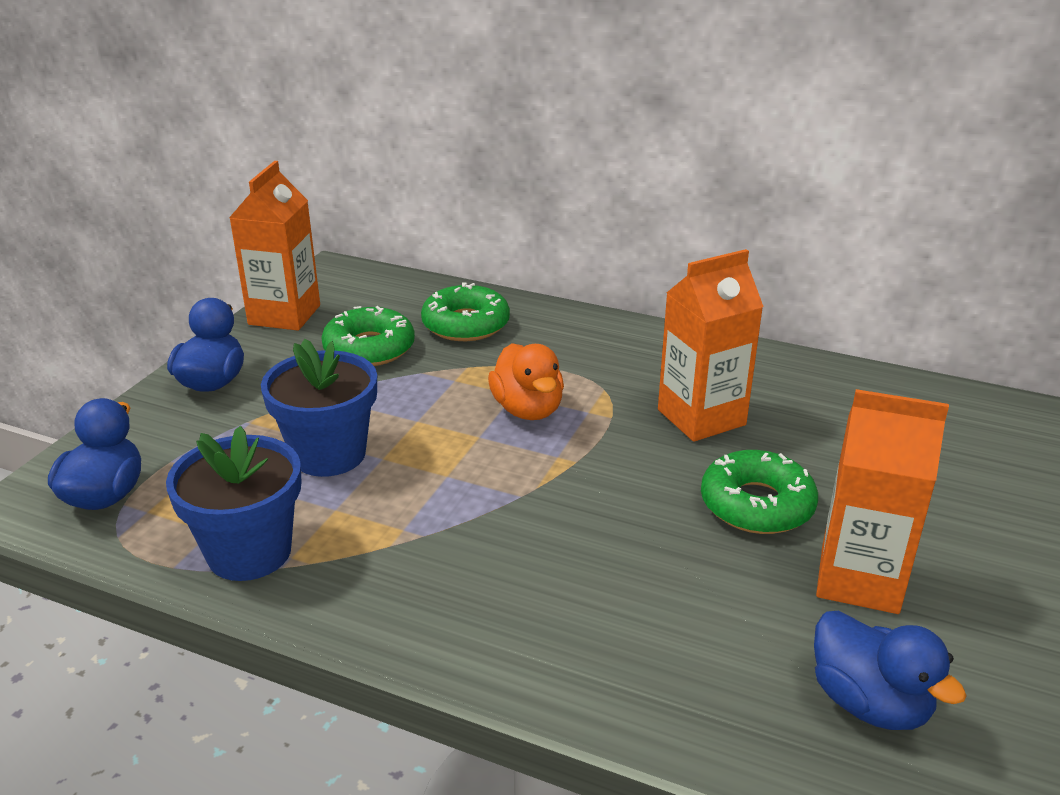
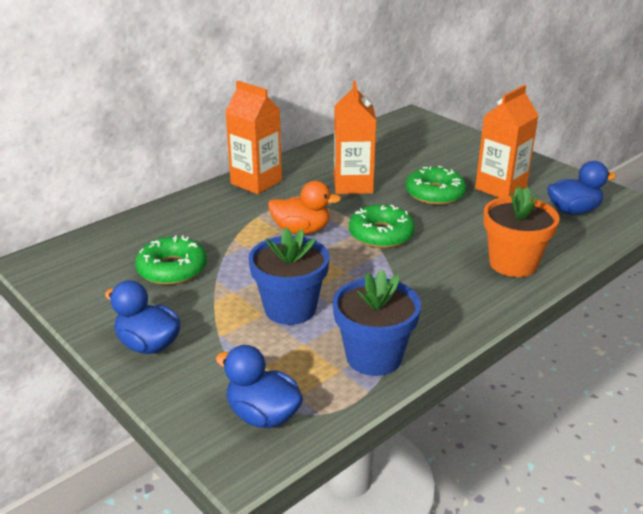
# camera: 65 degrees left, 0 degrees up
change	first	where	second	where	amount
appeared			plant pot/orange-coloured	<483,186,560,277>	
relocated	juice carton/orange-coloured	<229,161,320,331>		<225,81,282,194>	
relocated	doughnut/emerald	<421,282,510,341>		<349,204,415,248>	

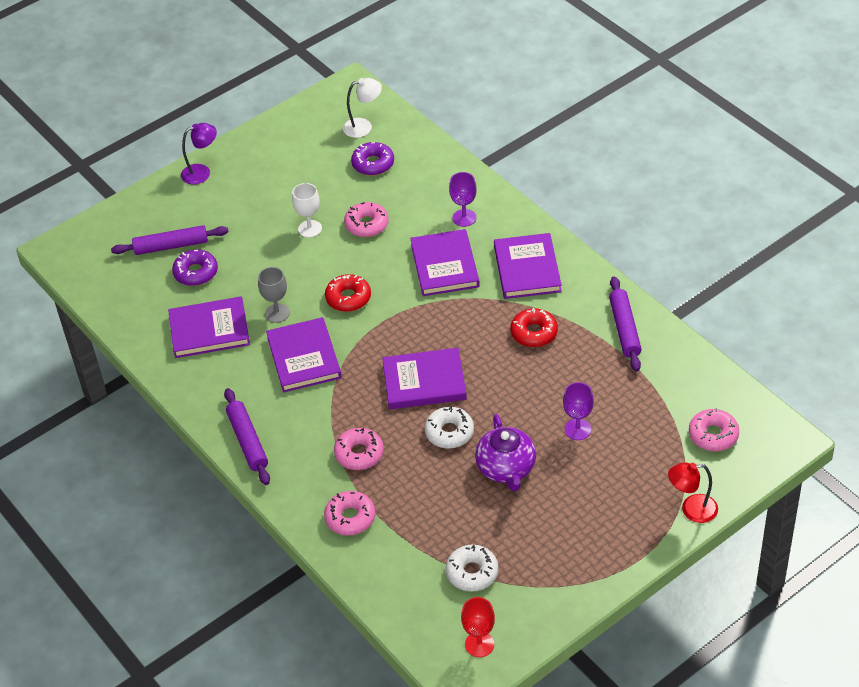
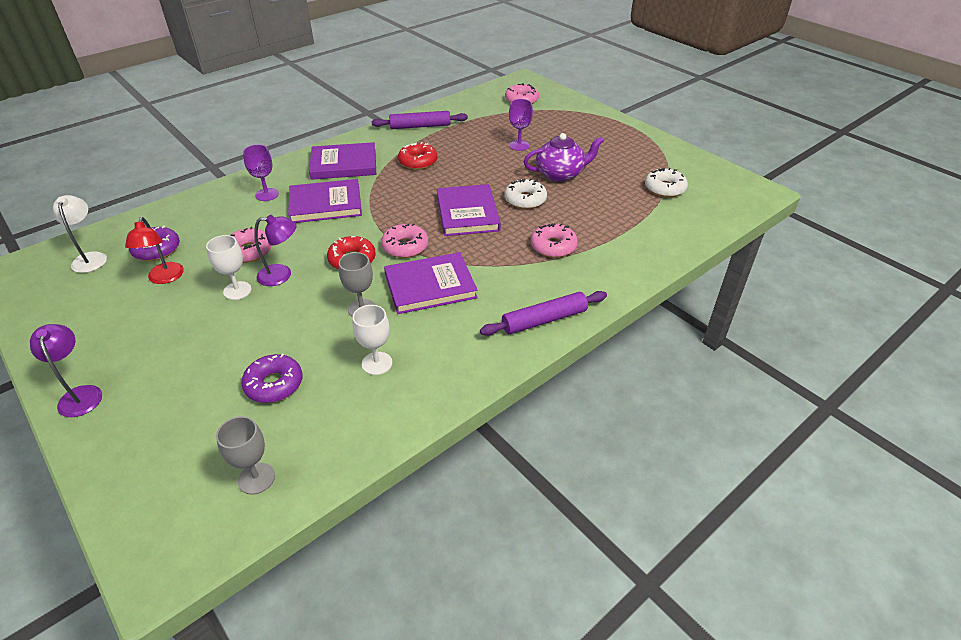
# camera: 95 degrees left, 5 degrees down
change	first	where	second	where	amount
missing	rolling pin/purple	<111,225,229,255>			
missing	goblet/crimson	<461,597,495,657>			
appeared			goblet/gray	<216,416,275,495>	
appeared			reading lamp/purple	<254,215,297,286>	
relocated	doughnut/rosy	<324,491,375,536>		<381,223,428,258>	
relocated	reading lamp/crimson	<668,462,718,523>		<125,217,184,284>	
exchanged	hardcover/purple	<168,296,250,358>	goblet/snow-white	<353,305,392,375>	

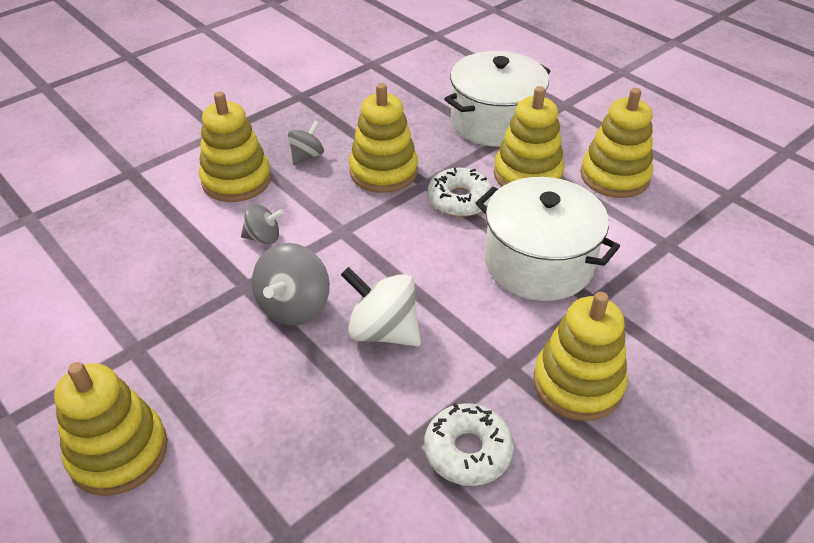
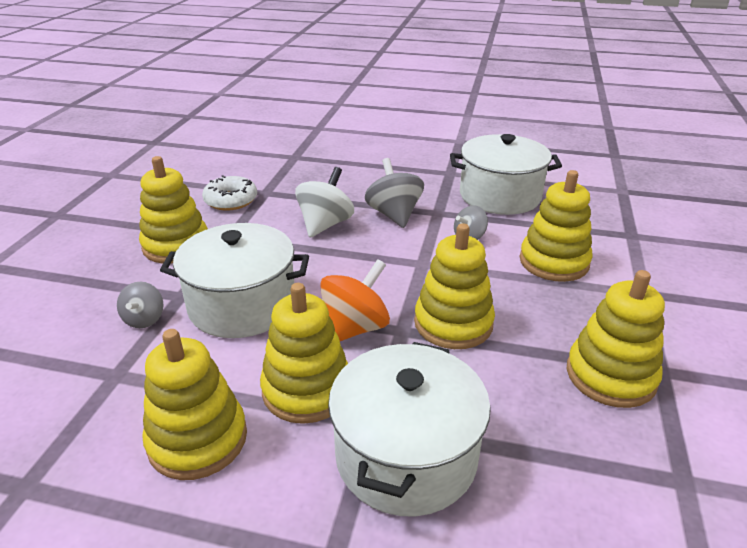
# camera: 145 degrees right, 10 degrees down
change	first	where	second	where	amount
appeared			pot/snow-white	<450,134,562,215>	
relocated	ring stacker/golden	<54,362,168,496>		<567,270,665,408>	
relocated	whirligig/gray	<288,120,324,165>		<117,282,164,328>	
exchanged	doughnut/snow-white	<428,168,492,217>	whirligig/orange-coloured	<320,259,390,341>	
spun	whirligig/snow-white	<341,267,421,346>		<295,167,354,238>	60 degrees counterclockwise

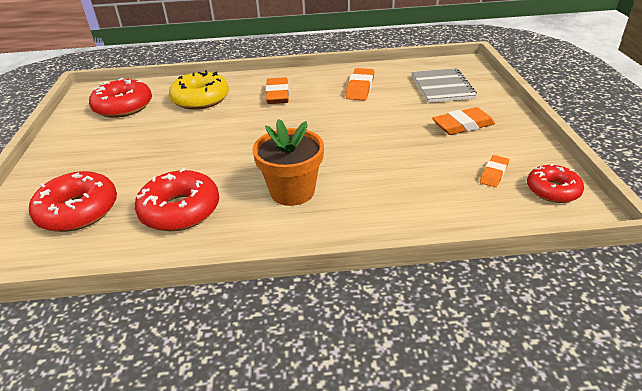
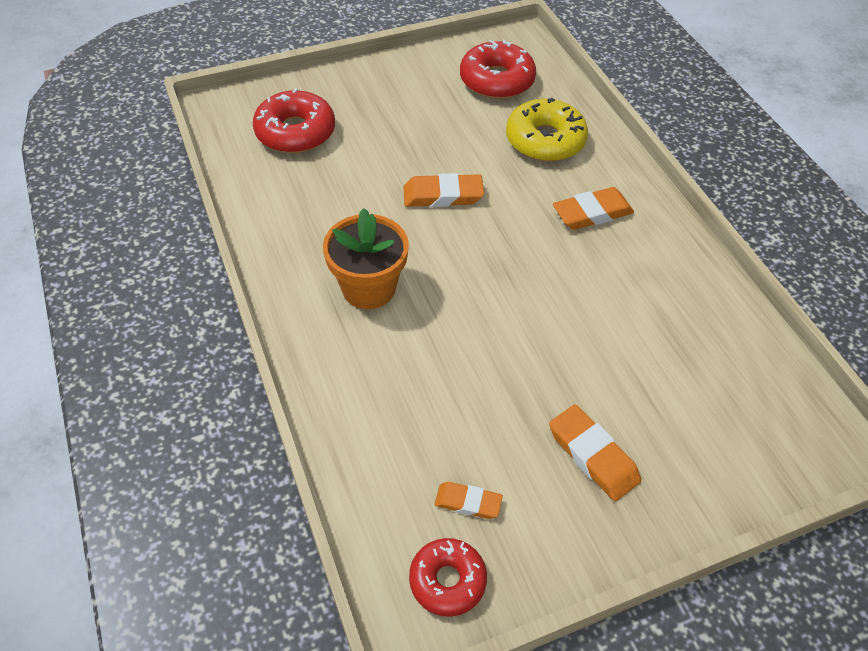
# camera: 70 degrees right, 15 degrees up
change	first	where	second	where	amount
missing	doughnut/crimson	<135,168,219,231>			
missing	exercise book/gray	<412,68,477,103>			
relocated	pencil eraser/orange-coloured	<346,68,375,101>		<403,173,484,207>	

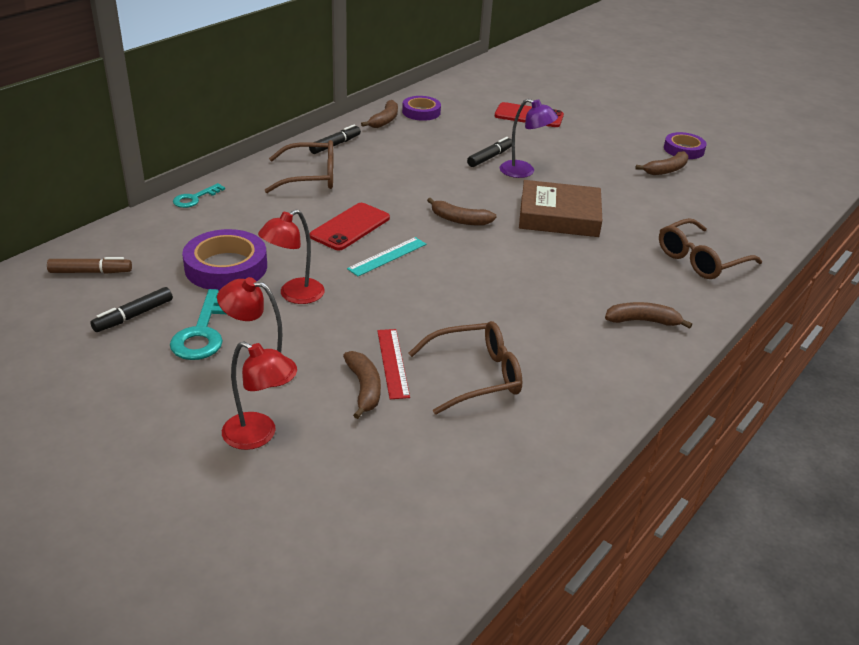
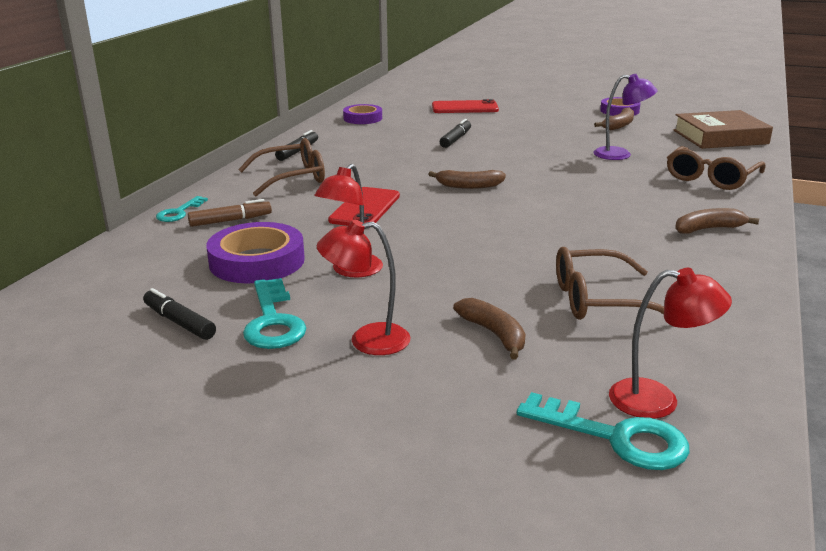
# camera: 15 degrees left, 10 degrees down
change	first	where	second	where	amount
missing	ruler/teal	<347,237,426,276>			
missing	banana/brown	<361,100,398,128>			
missing	ruler/crimson	<377,329,410,399>			
appeared			door key/teal	<517,392,690,470>	
relocated	felt pen/brown	<47,257,132,274>		<188,199,272,227>	
relocated	reading lamp/crimson	<222,341,293,450>		<609,268,732,419>	
relocated	reading lamp/purple	<500,99,558,178>		<593,74,658,160>	
relocated	hardcover/brown	<519,180,602,237>		<674,110,773,149>	
spun	felt pen/jet-black	<90,287,173,332>		<143,288,216,340>	105 degrees clockwise
spun	glasses/brown	<408,321,522,415>		<556,247,664,320>	150 degrees counterclockwise

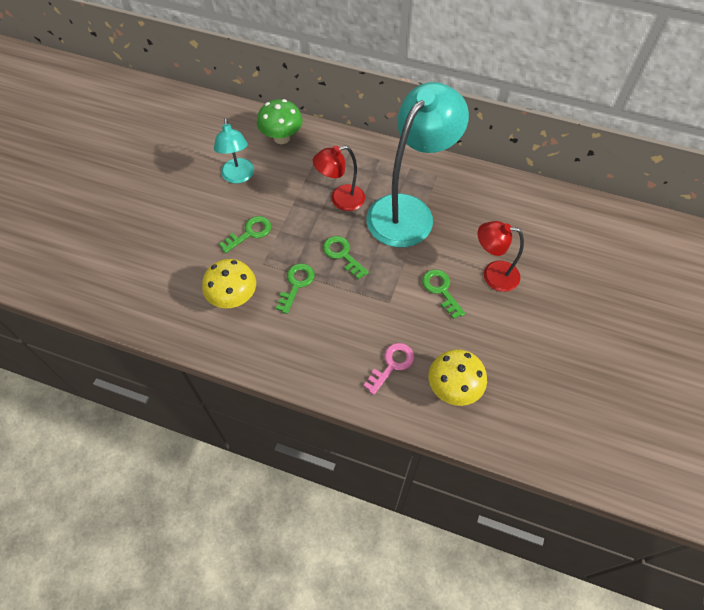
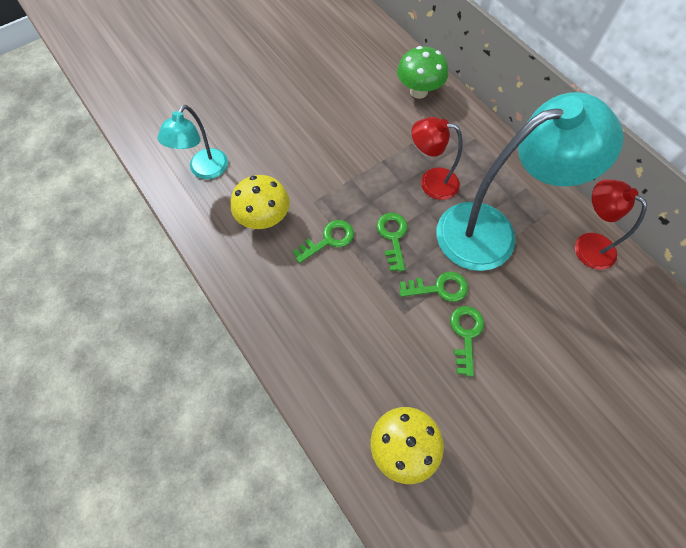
# camera: 35 degrees right, 5 degrees up
change	first	where	second	where	amount
missing	door key/rosy	<363,343,414,395>			
relocated	reading lamp/teal	<214,118,254,184>		<158,105,228,179>	
relocated	door key/emerald	<219,216,271,253>		<399,272,468,302>	
relocated	reading lamp/crimson	<478,221,524,292>		<575,179,647,270>	

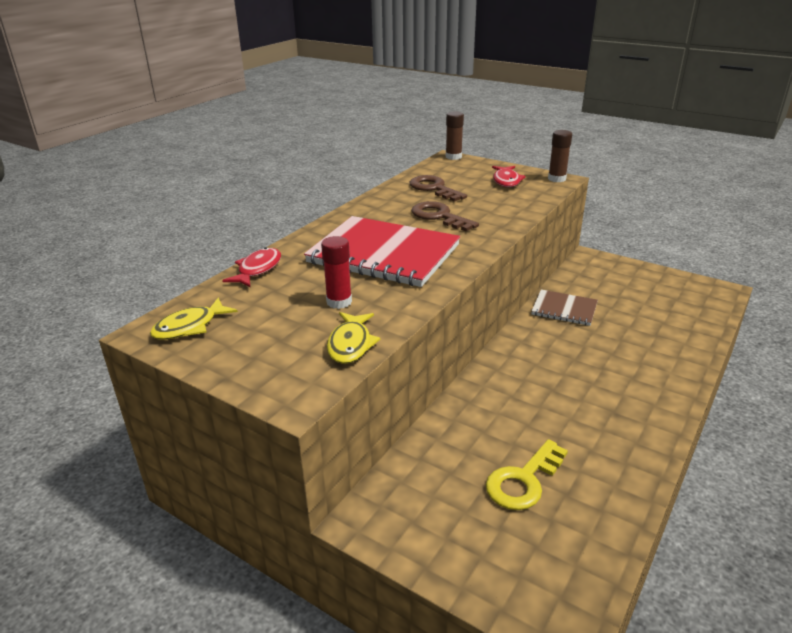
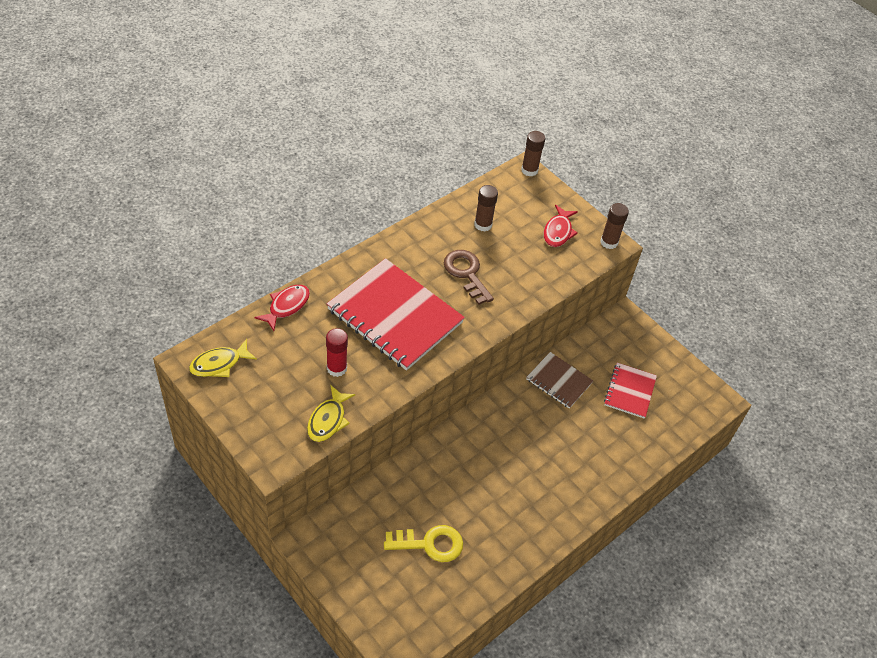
# camera: 10 degrees right, 20 degrees up
change	first	where	second	where	amount
appeared			exercise book/crimson	<604,363,657,419>	
exchanged	door key/brown	<409,175,467,202>	glue stick/brown	<474,185,498,232>	
spun	door key/golden	<486,439,568,510>		<384,525,463,562>	150 degrees counterclockwise

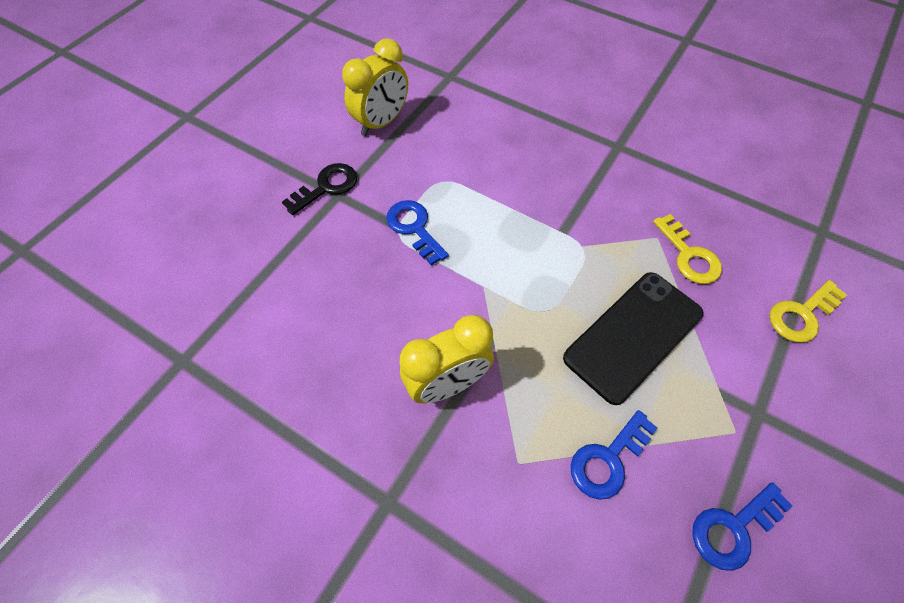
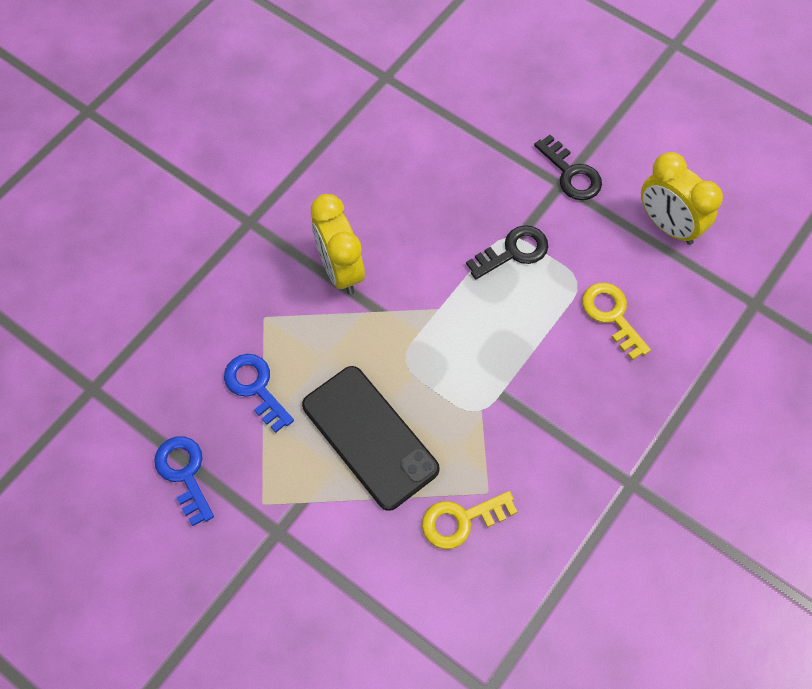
# camera: 95 degrees right, 5 degrees up
change	first	where	second	where	amount
relocated	door key/golden	<770,280,847,342>		<582,283,651,360>	
colour	door key/royal blue	<386,200,449,265>	door key/jet-black	<466,225,548,279>	

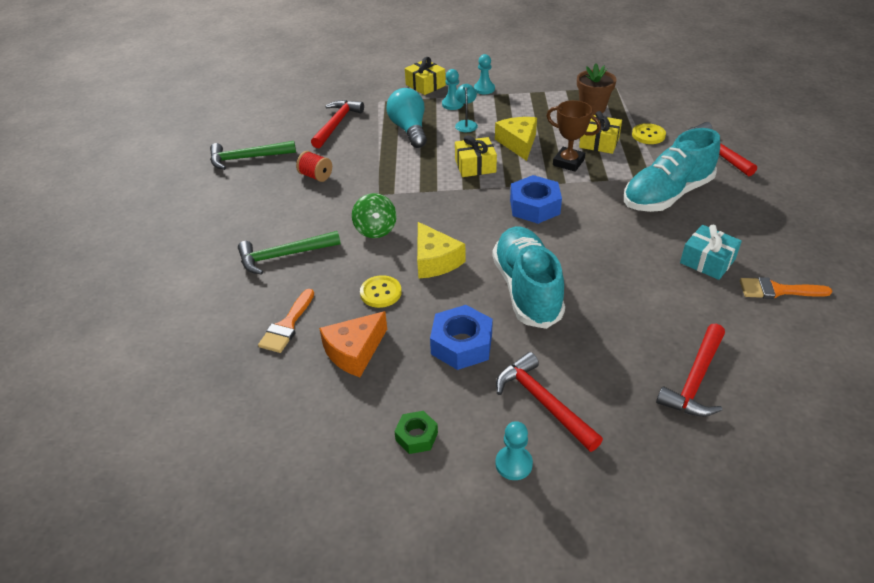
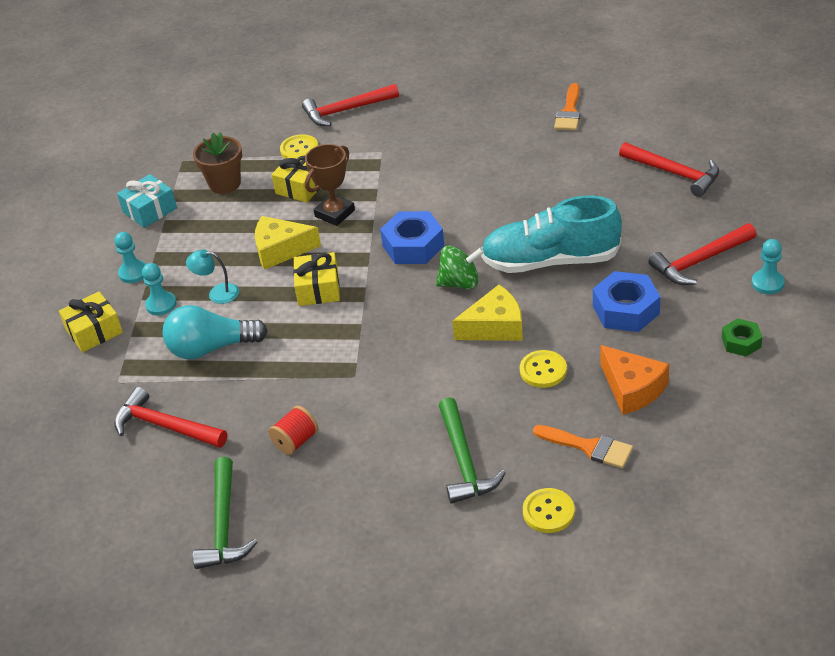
# camera: 80 degrees left, 0 degrees up
change	first	where	second	where	amount
missing	shoe/teal	<624,128,720,212>			
appeared			button/golden	<523,488,575,533>	
relocated	whirligig/emerald	<352,193,397,238>		<436,246,484,289>	
relocated	wrapped gift/teal	<680,225,742,280>		<117,174,177,228>	

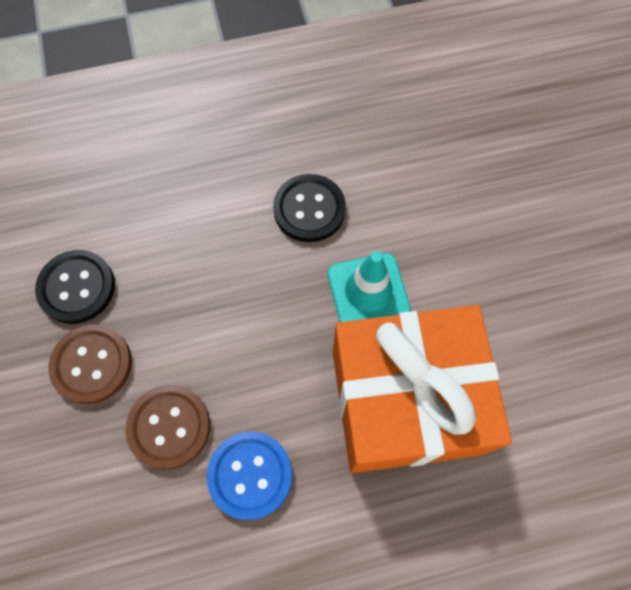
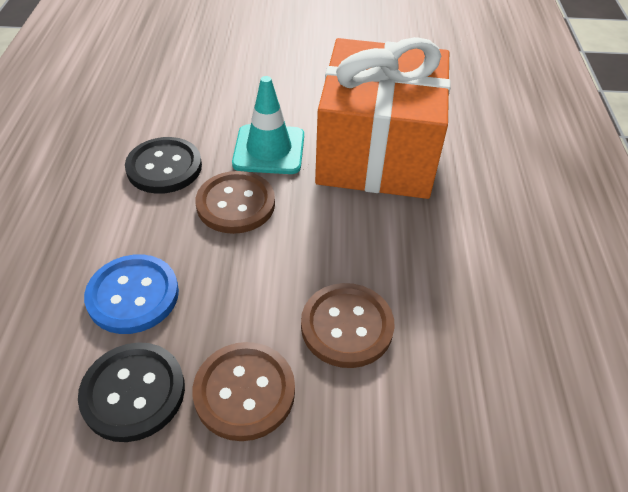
# camera: 75 degrees left, 20 degrees down
change	first	where	second	where	amount
appeared			button/brown	<196,171,275,234>	
relocated	button/royal blue	<207,431,292,520>		<84,254,179,334>	

